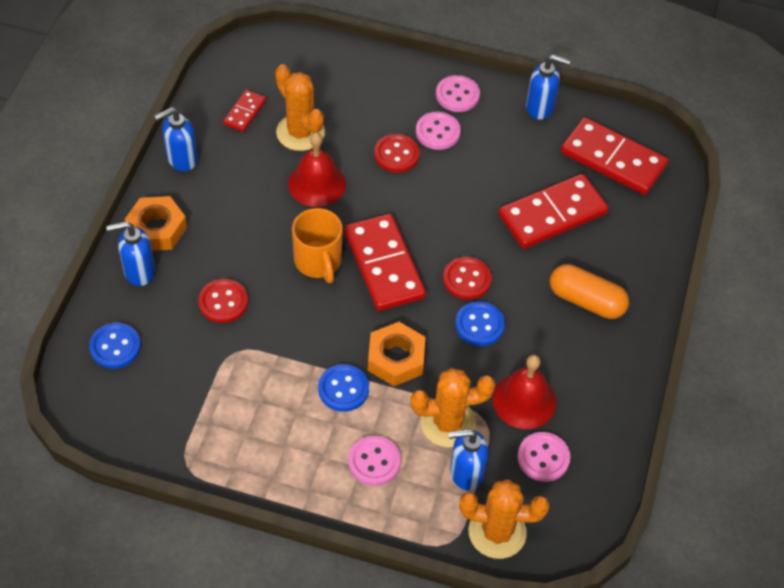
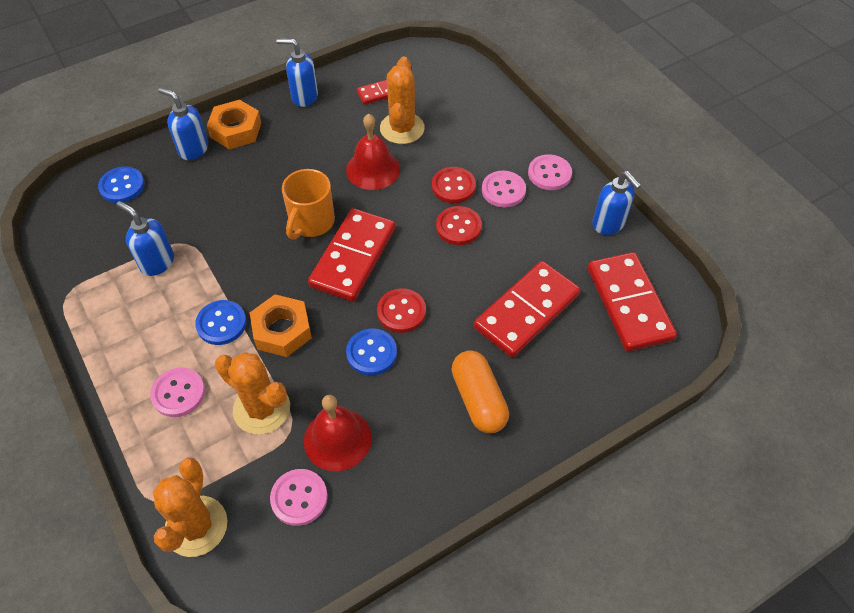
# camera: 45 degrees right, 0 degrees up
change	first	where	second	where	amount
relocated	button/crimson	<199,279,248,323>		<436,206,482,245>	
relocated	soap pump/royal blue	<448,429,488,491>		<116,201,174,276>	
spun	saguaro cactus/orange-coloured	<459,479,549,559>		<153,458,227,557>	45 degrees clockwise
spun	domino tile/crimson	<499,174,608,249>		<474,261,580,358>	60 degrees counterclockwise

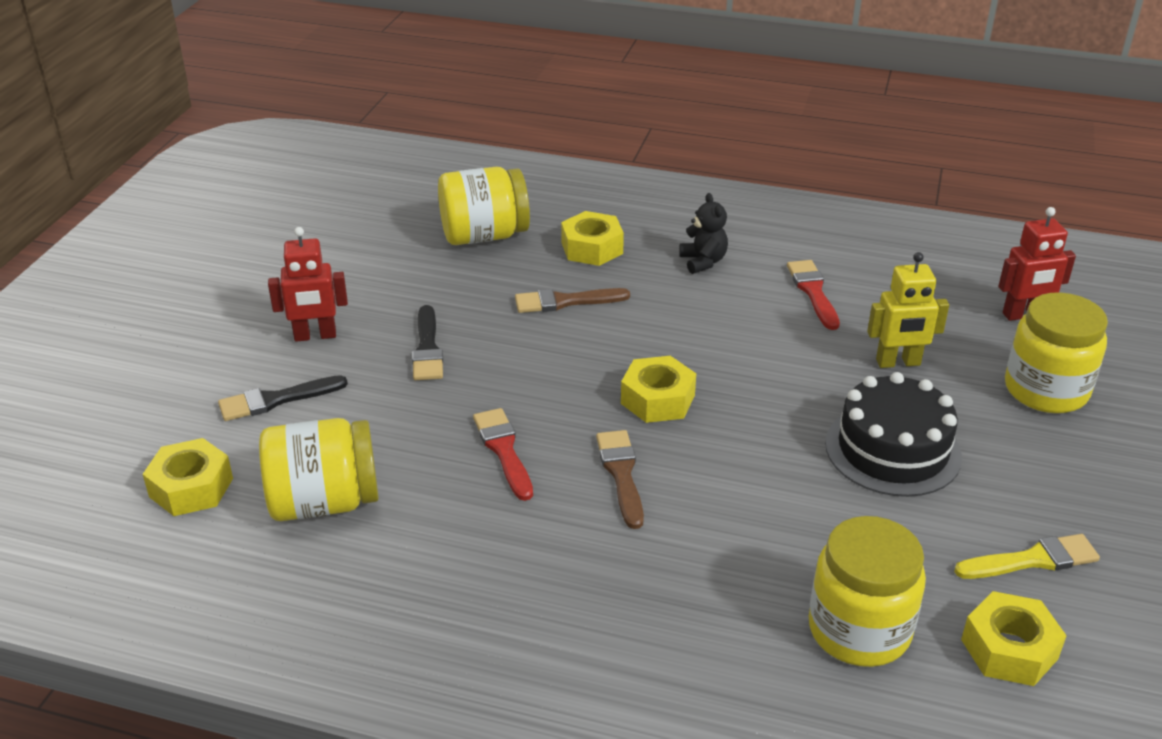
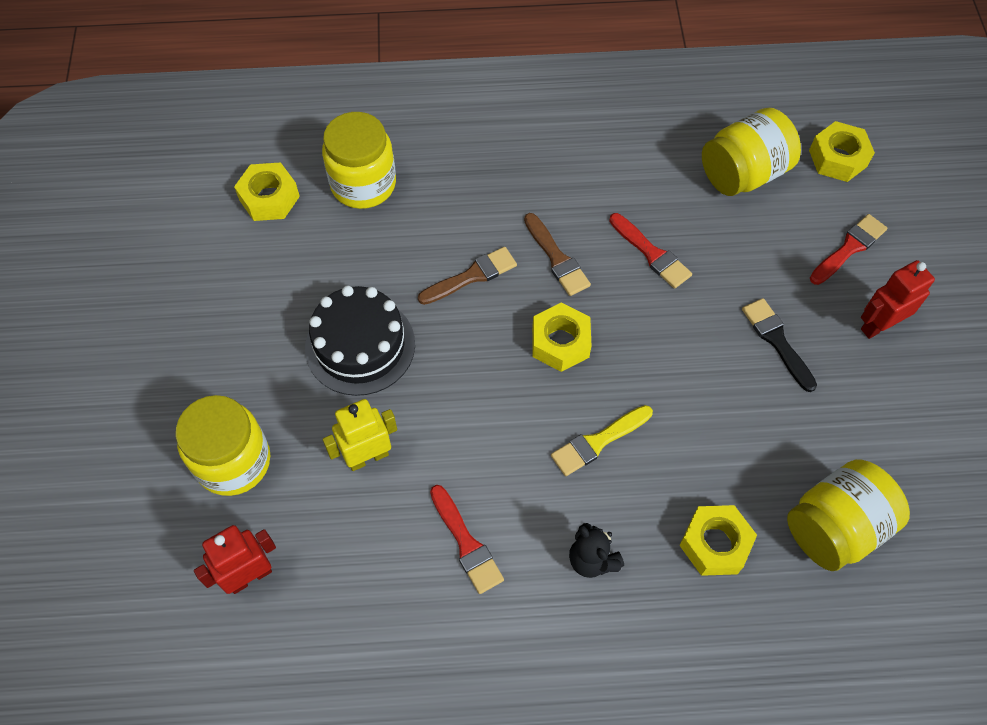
# camera: 160 degrees right, 25 degrees up
change	first	where	second	where	amount
relocated	paint brush/brown	<515,288,630,313>		<418,247,517,305>	
relocated	paint brush/golden	<954,534,1100,579>		<551,405,653,476>	
colour	paint brush/jet-black	<218,375,348,421>	paint brush/crimson	<810,214,887,285>	

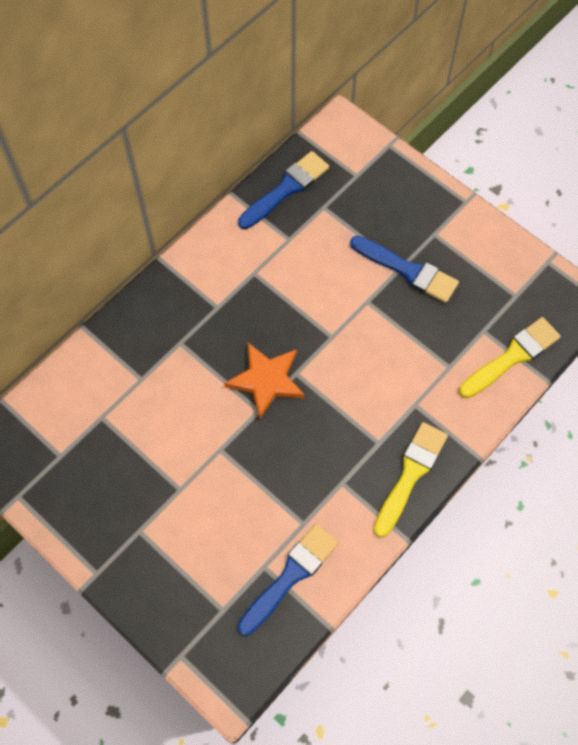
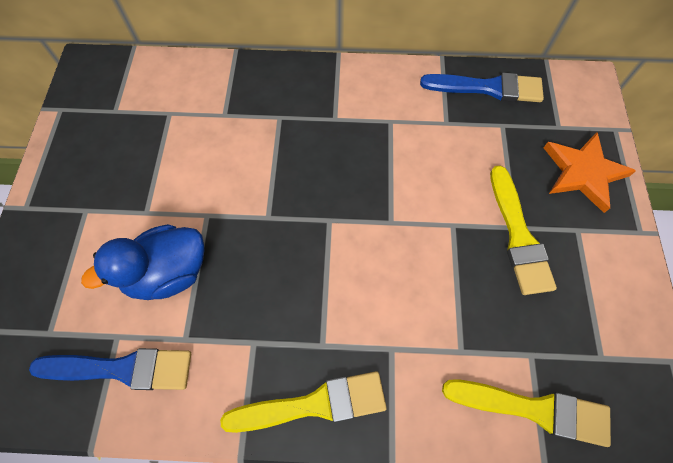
# camera: 50 degrees right, 0 degrees up
change	first	where	second	where	amount
appeared			duck/royal blue	<81,224,204,300>	
relocated	five-pointed star/orange-coloured	<224,343,305,419>		<544,132,636,213>	
colour	paint brush/royal blue	<350,236,459,303>	paint brush/golden	<490,165,557,295>	

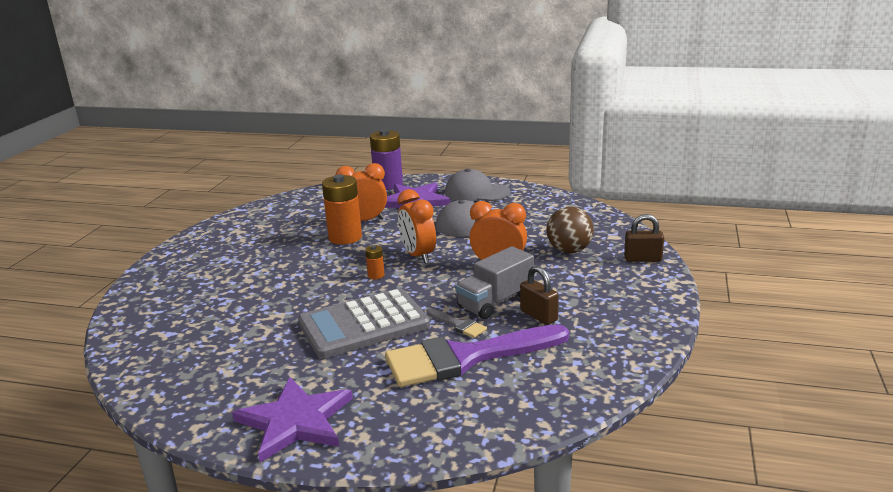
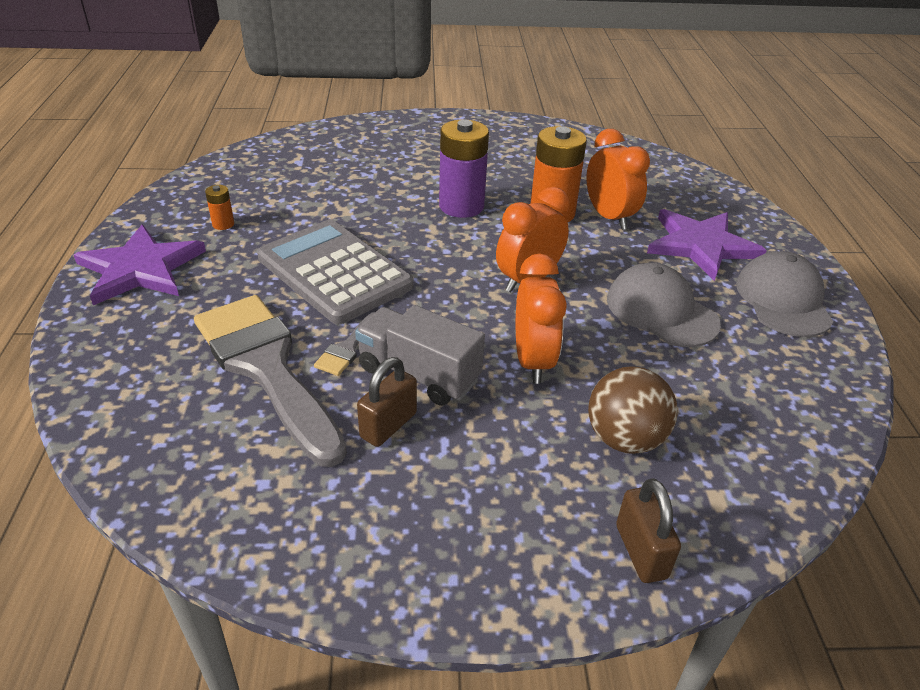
# camera: 70 degrees right, 15 degrees up
change	first	where	second	where	amount
relocated	power cell/orange-coloured	<365,245,385,279>		<205,185,234,230>	
relocated	power cell/purple	<370,129,403,190>		<439,120,489,218>	
colour	paint brush/purple	<385,324,569,387>	paint brush/gray	<194,295,347,467>	

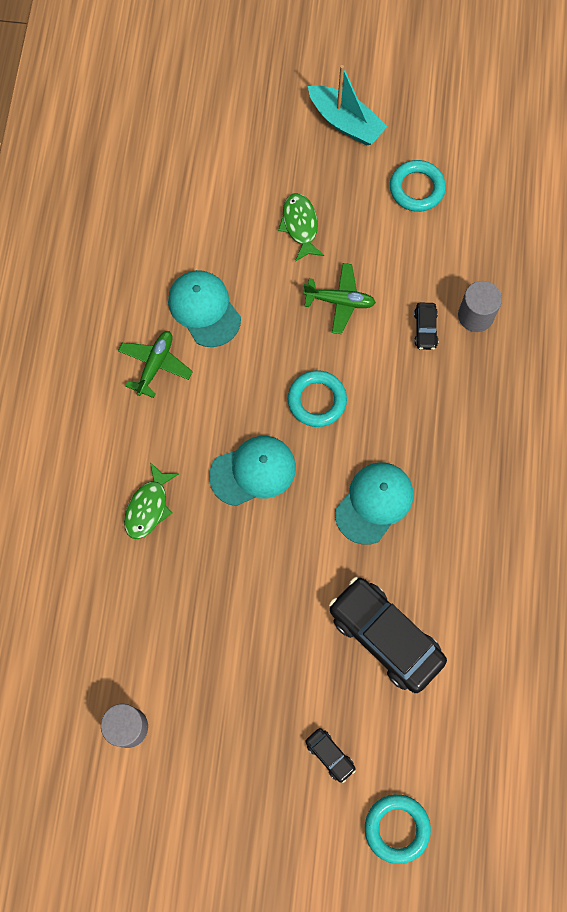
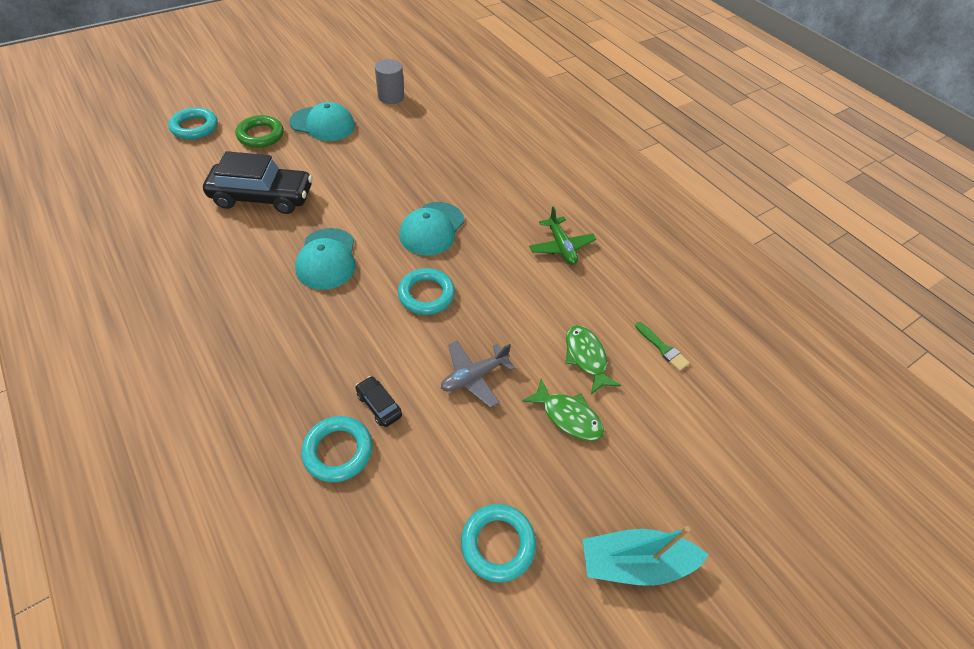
# camera: 135 degrees right, 20 degrees down
change	first	where	second	where	amount
appeared			paint brush/emerald	<635,322,690,371>	
relocated	fish/emerald	<124,462,179,539>		<565,326,621,394>	
relocated	cap/teal	<168,270,241,347>		<289,102,355,141>	
exchanged	automobile/jet-black	<305,728,356,783>	hoop/emerald	<235,115,284,148>	
exchanged	cylinder/gray	<458,281,502,332>	hoop/teal	<301,416,373,482>	
colour	toy plane/emerald	<303,263,376,334>	toy plane/gray	<441,341,515,408>	

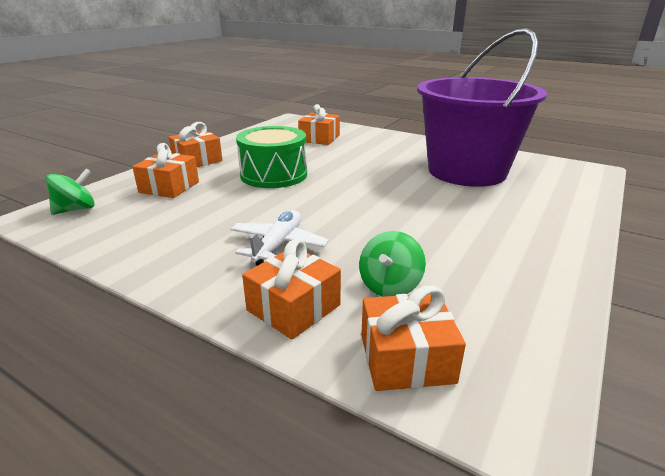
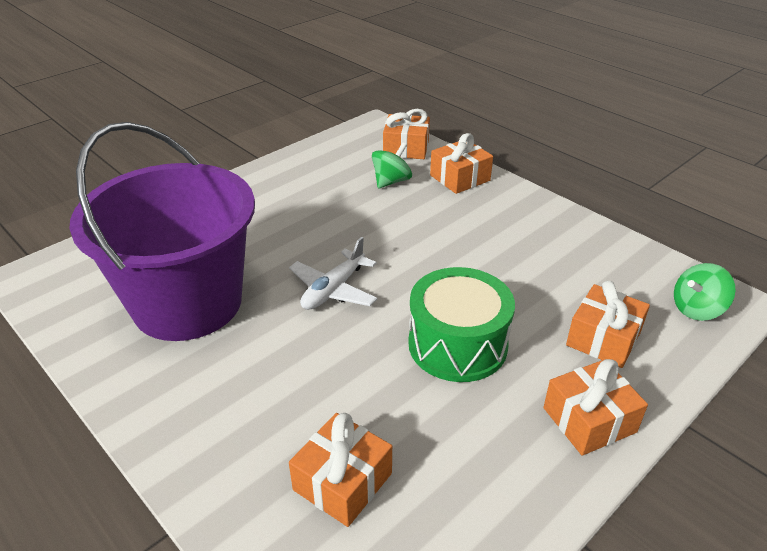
# camera: 165 degrees left, 10 degrees up
change	first	where	second	where	amount
relocated	toy plane/snow-white	<231,210,329,266>		<289,237,378,310>	

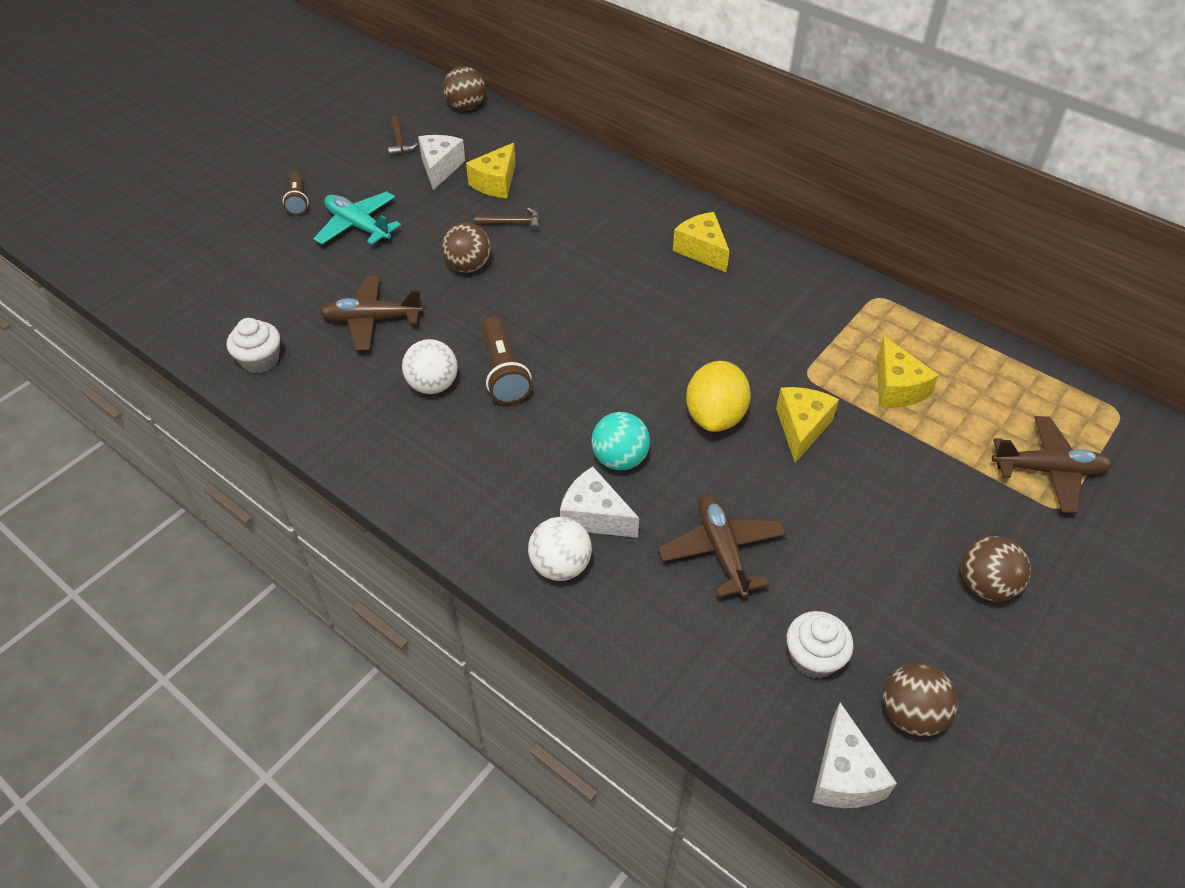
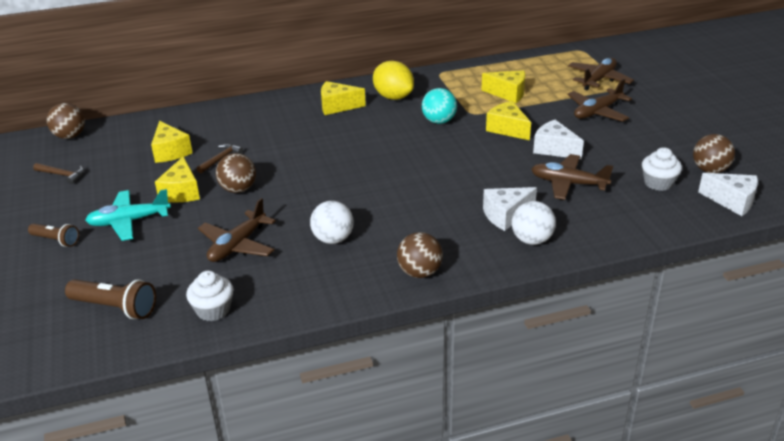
# camera: 55 degrees left, 15 degrees down
change	first	where	second	where	amount
appeared			cheese wedge/golden	<155,156,200,203>	
appeared			toy plane/brown	<567,79,632,121>	
relocated	cheese wedge/snow-white	<418,135,465,190>		<533,120,584,159>	
relocated	torch/brown	<482,316,532,405>		<65,279,156,319>	
relocated	play ball/teal	<591,412,650,470>		<422,88,457,124>	
relocated	citrus fruit/golden	<686,361,751,432>		<373,61,414,100>	
relocated	play ball/brown	<961,536,1031,602>		<397,232,443,278>	

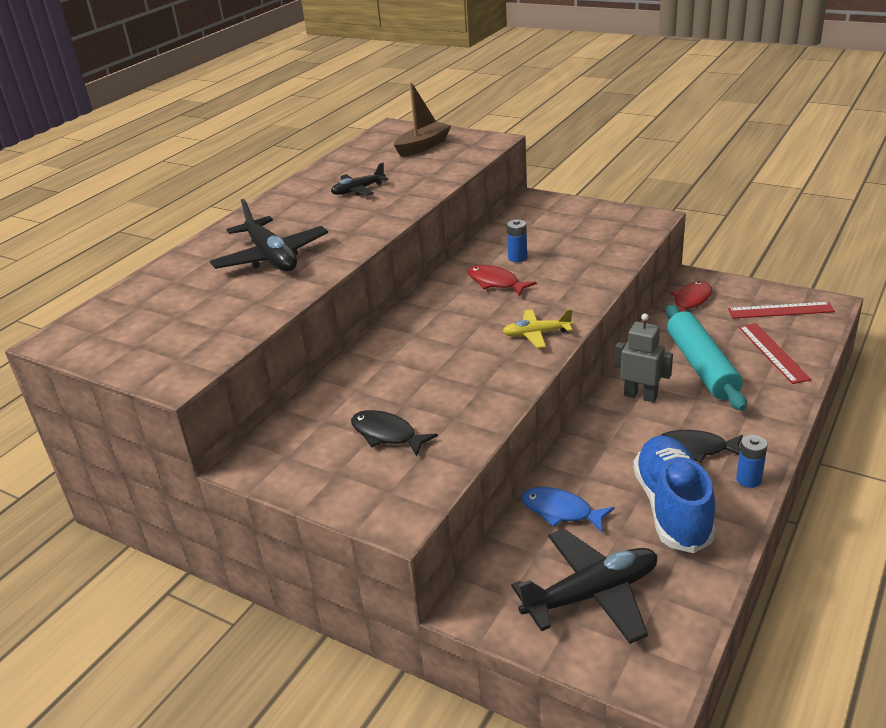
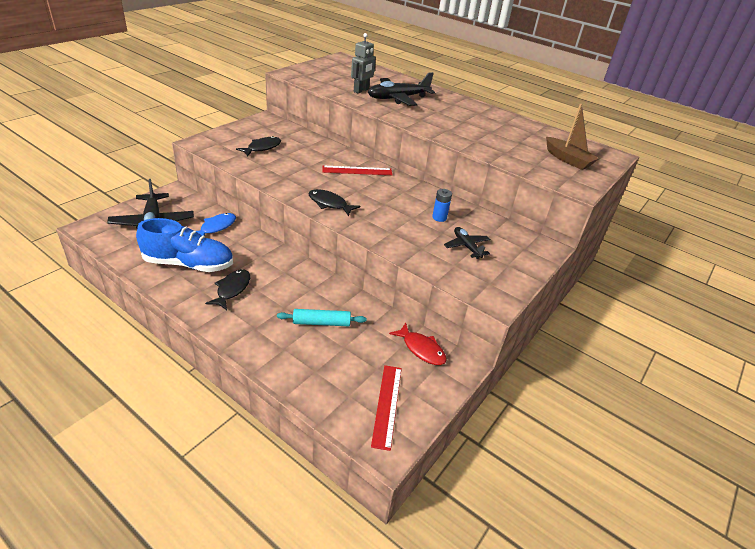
# camera: 90 degrees right, 5 degrees up
change	first	where	second	where	amount
missing	fish/crimson	<468,265,537,296>			
missing	power cell/royal blue	<736,435,768,488>			
relocated	toy plane/jet-black	<331,163,388,196>		<444,227,490,259>	
relocated	robot figure/gray	<615,314,673,402>		<351,33,376,94>	
relocated	ruler/crimson	<739,323,811,384>		<323,166,393,175>	
exchanged	toy plane/golden	<503,309,573,348>	fish/jet-black	<308,189,360,216>	
size	rolling pin/teal	<665,305,747,411>		<277,309,366,326>	x0.59

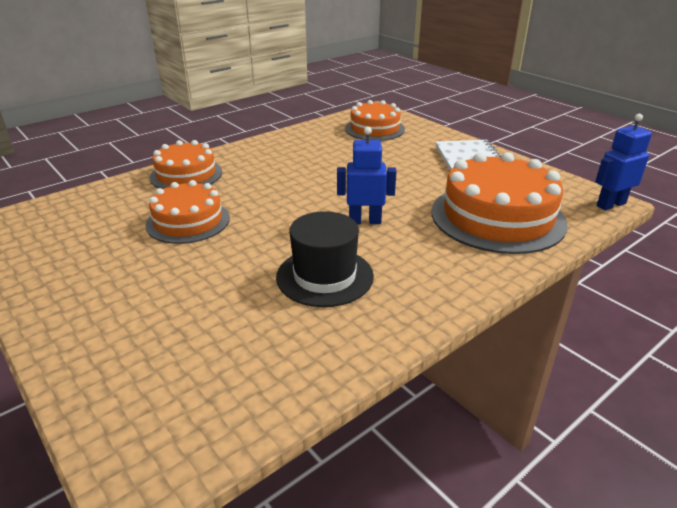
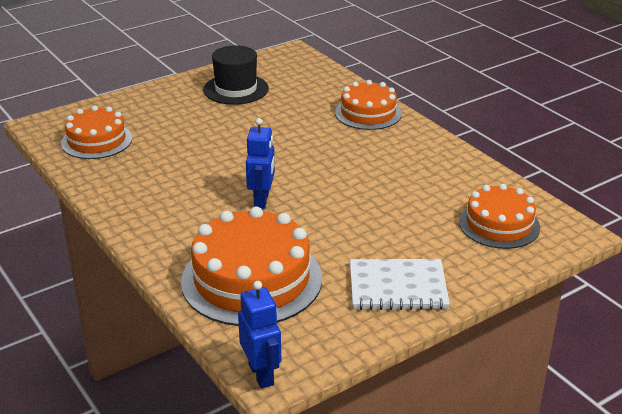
# camera: 95 degrees right, 0 degrees up
change	first	where	second	where	amount
relocated	layer cake/orange-coloured	<146,180,230,244>		<61,105,132,159>	
relocated	tall hat/jet-black	<276,211,374,307>		<203,45,269,105>	

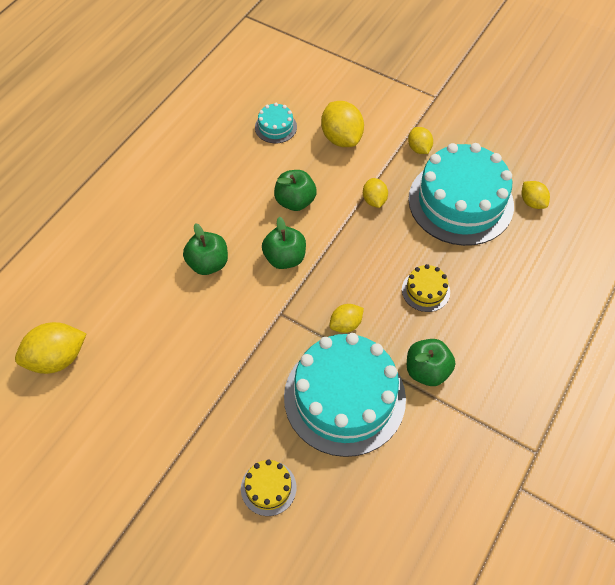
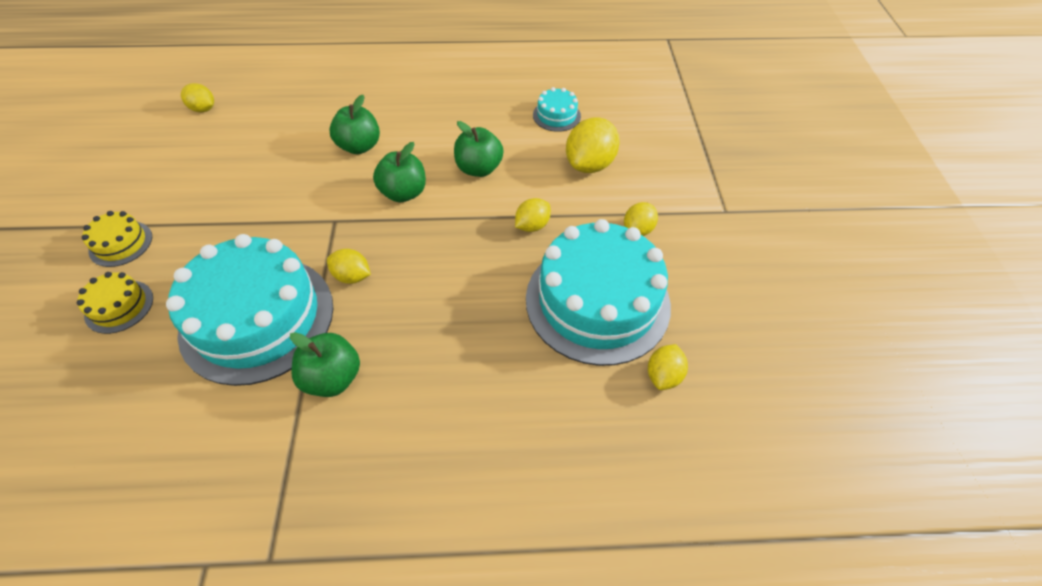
# camera: 55 degrees right, 5 degrees down
change	first	where	second	where	amount
relocated	layer cake/golden	<402,264,450,312>		<82,211,152,267>	
size	citrus fruit/golden	<15,322,87,374>		<181,83,214,112>	x0.58

